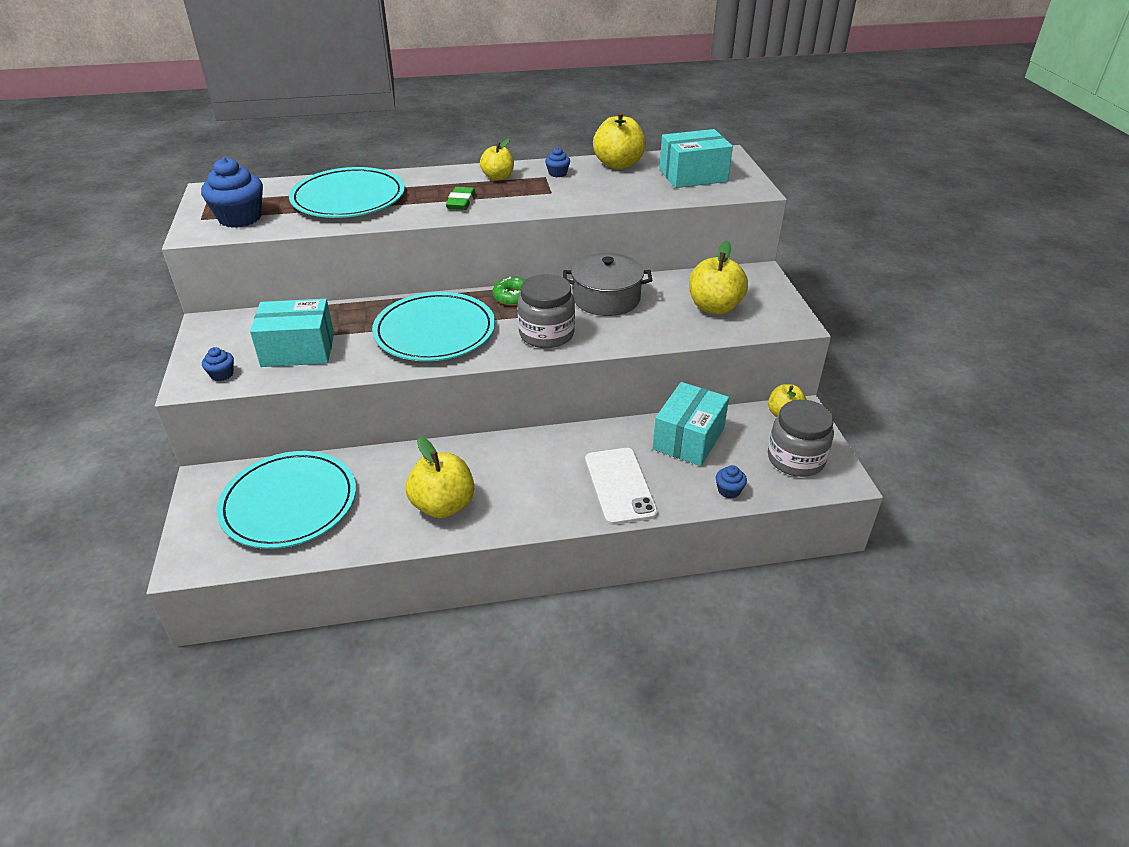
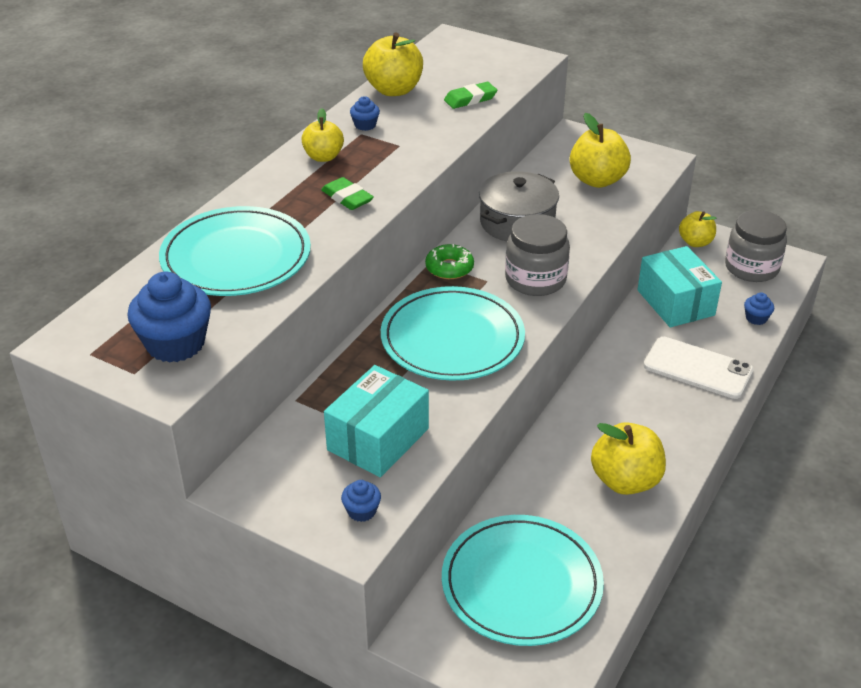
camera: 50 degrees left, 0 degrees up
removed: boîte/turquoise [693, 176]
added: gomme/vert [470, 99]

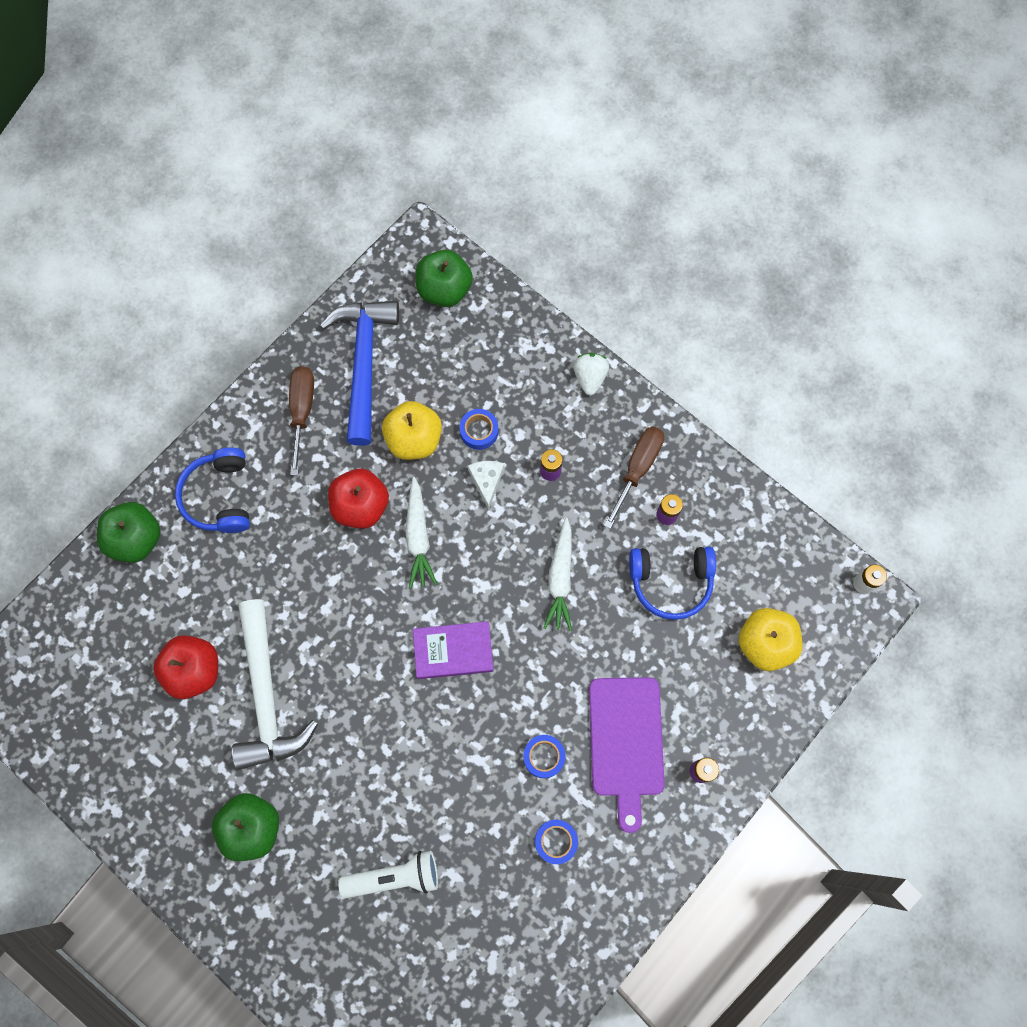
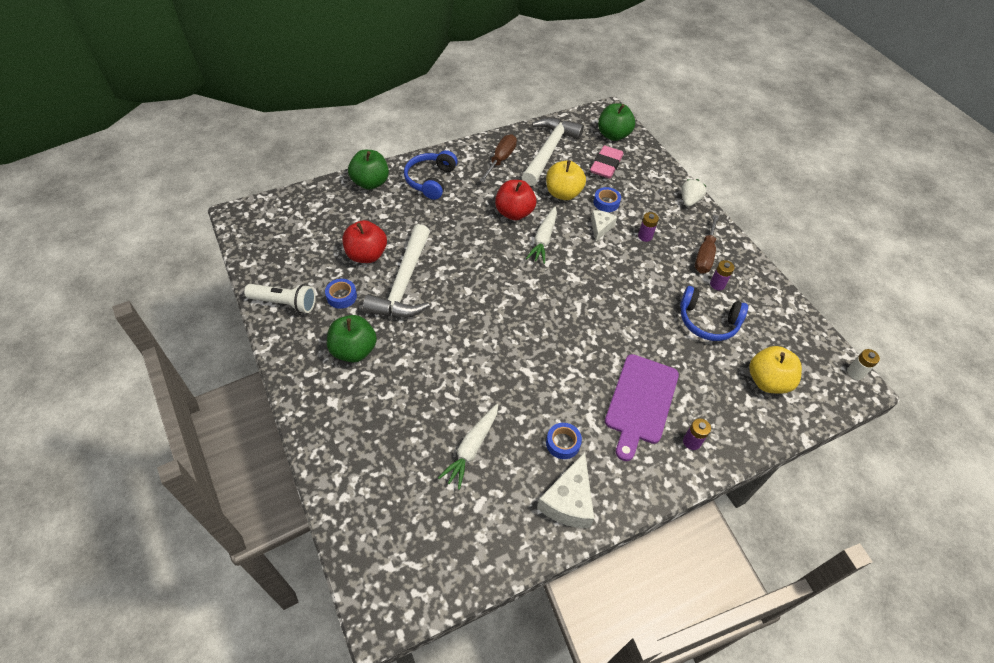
camera: 20 degrees right, 20 degrees down
removed: livre/violet [453, 651]
added: fromage/blanc [568, 501]; gomme/rose [606, 165]
moved: lampe de poche/blanc [395, 876] to [285, 303]; ruban adhésif/bleu [544, 757] to [341, 296]; carotte/blanc [560, 578] to [471, 448]
recoloured: marteau/bleu [363, 363] to marteau/blanc [549, 151]
turned: tournevis/marron [637, 469] = [705, 255] 150 degrees clockwise

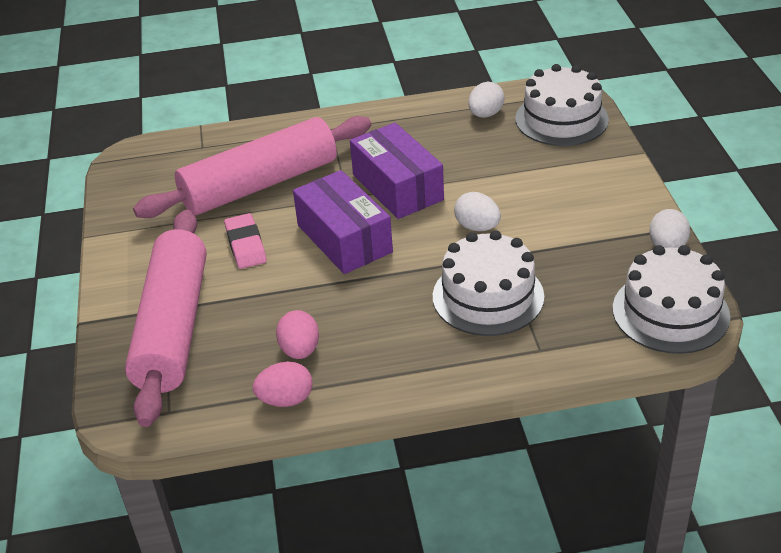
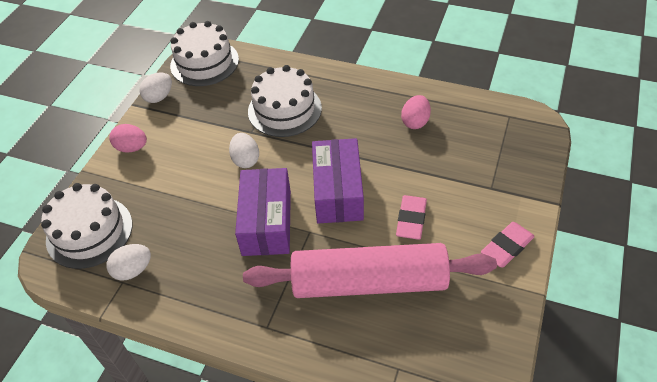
camera: 150 degrees left, 10 degrees up
removed: rouleau à pâtisserie/rose [173, 327]
added: gomme/rose [506, 247]
moved: œuf/rose [286, 399] to [132, 148]

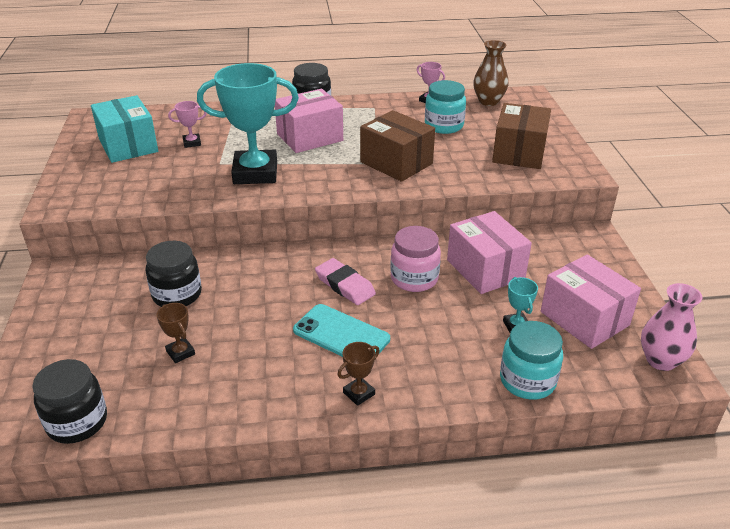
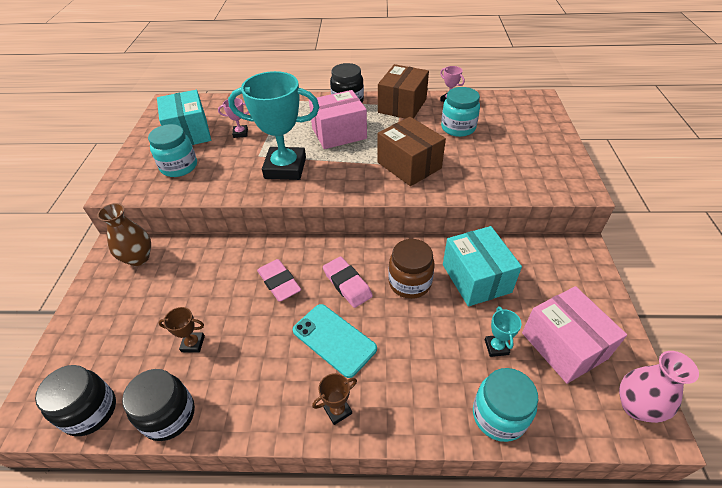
camera: 10 degrees right, 10 degrees up
added: bocal/turquoise [179, 167]; gomme/rose [279, 282]
moved: vase/marron [488, 101] to [138, 258]; bocal/noir [177, 295] to [169, 415]; boîte/marron [519, 153] to [402, 105]
recoloured: bocal/rose [414, 278] to bocal/marron [410, 283]; boîte/rose [485, 269] to boîte/turquoise [476, 278]
turned: trophée/marron [180, 352] = [193, 344] 60 degrees counterclockwise

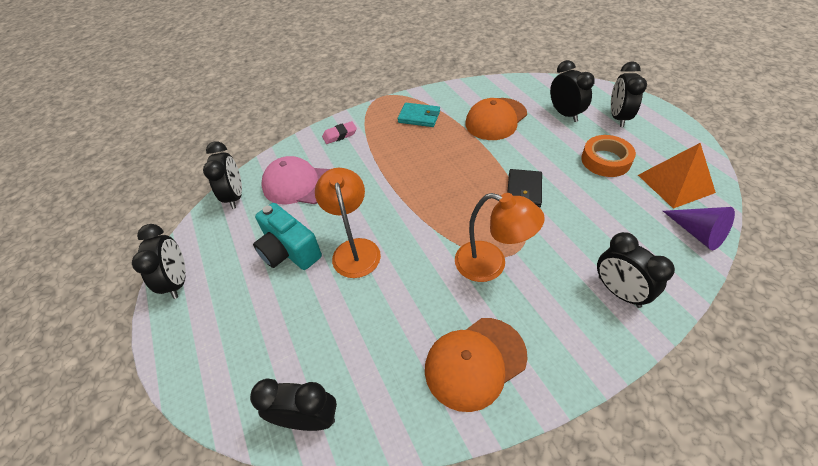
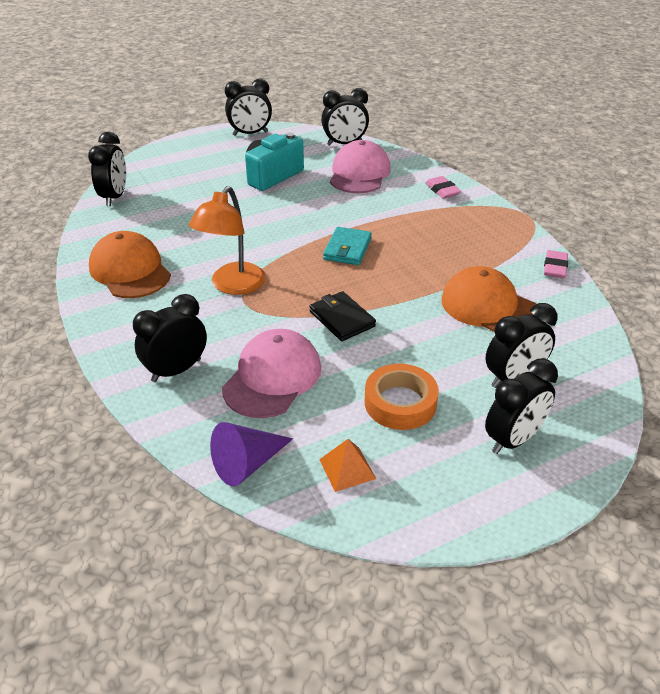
camera: 85 degrees right, 10 degrees down
removed: lampe/orange [354, 249]
added: casquette/rose [272, 377]; gomme/rose [555, 267]
moved: portefeuille/turquoise [419, 117] to [347, 249]
turned: portefeuille/noir [524, 190] = [341, 319] 45 degrees clockwise; réveil/noir [618, 117] = [513, 439] 135 degrees clockwise
resized: pyramide/orange [675, 183] = [347, 469] x0.55

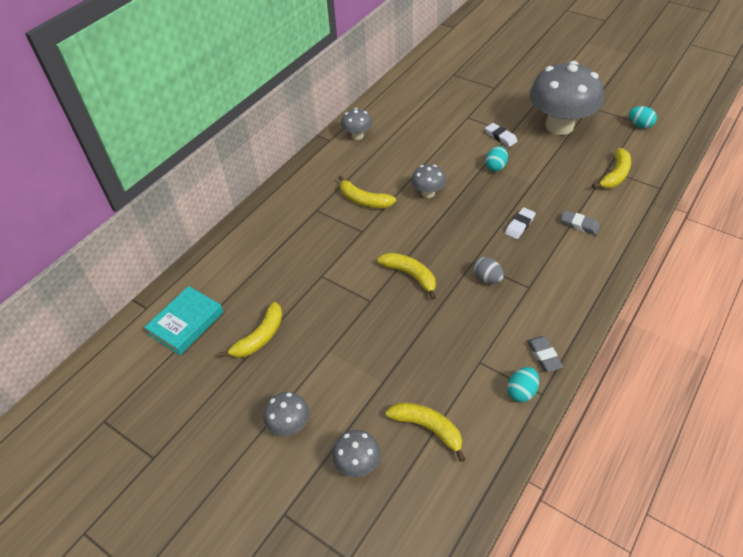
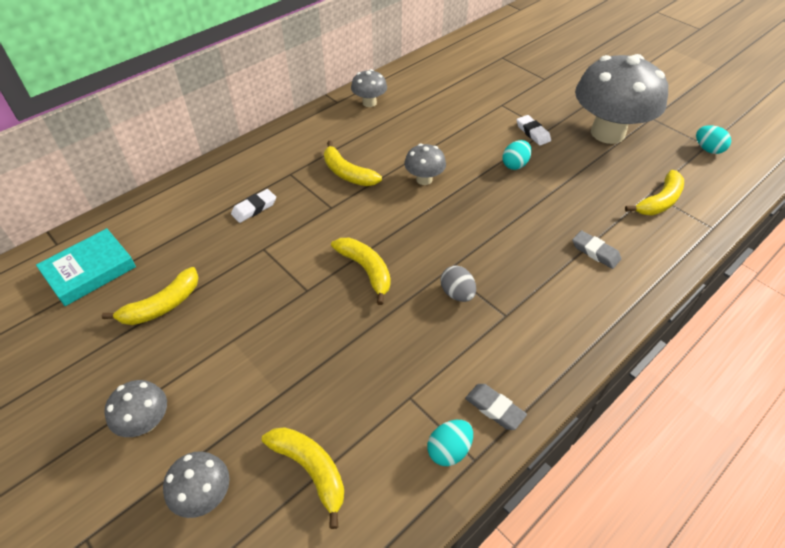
camera: 10 degrees right, 0 degrees up
moved: gomme/blanc [519, 225] to [254, 208]
turned: gomme/gris [543, 355] = [494, 408] 45 degrees counterclockwise

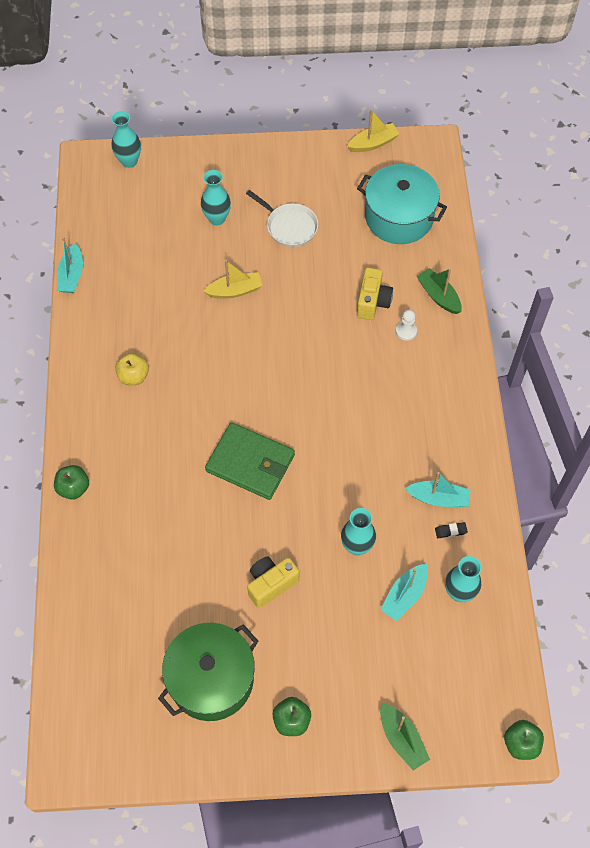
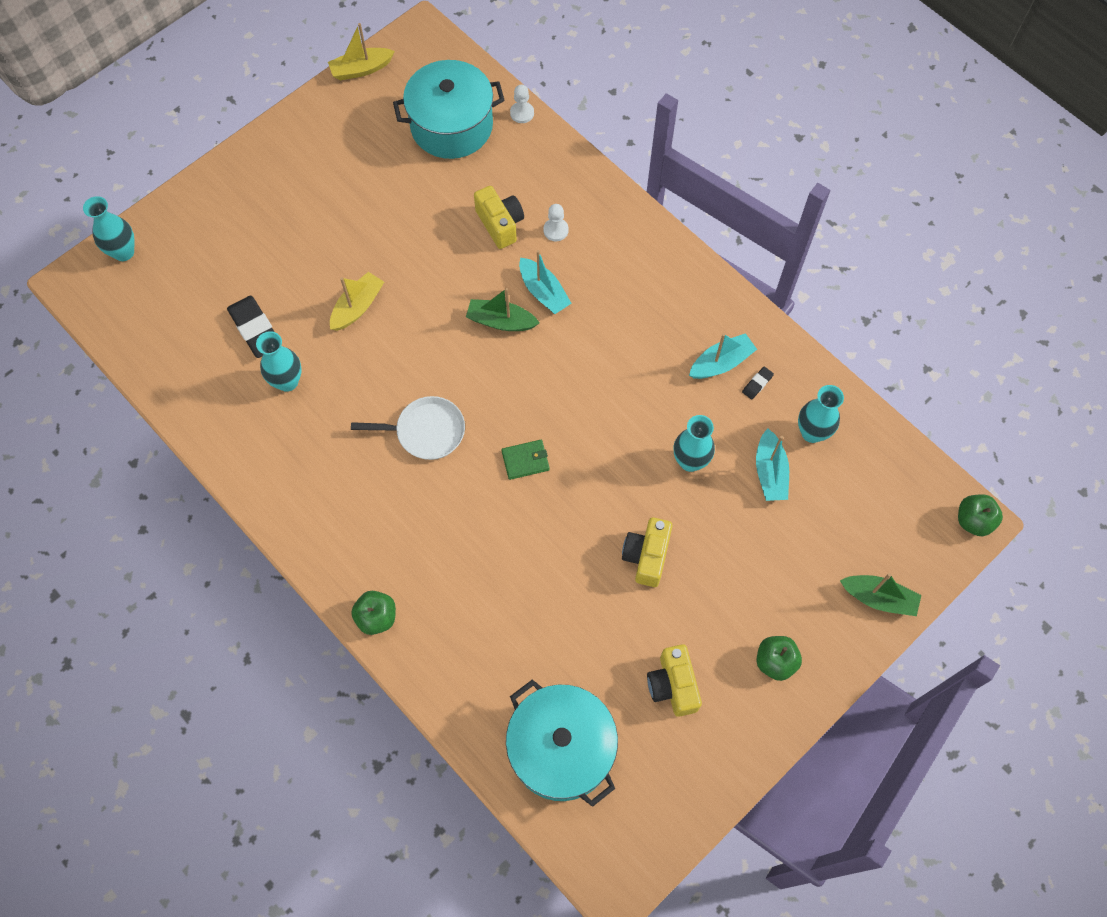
camera: 40 degrees left, 5 degrees up
removed: pomme/jaune [133, 376]
added: gomme/noir [255, 329]; marmite/turquoise [561, 749]; pion/blanc [522, 113]
moved: vase/turquoise [217, 218] to [287, 381]; poêle/blanc [289, 226] to [426, 431]; bateau/vert [438, 296] to [501, 321]; bateau/turquoise [72, 275] to [543, 292]
replaced: marmite/vert [211, 679] to appareil photo/jaune [673, 685]
turned: bateau/jaune [373, 143] = [361, 69] 135 degrees counterclockwise
resized: portefeuille/vert [250, 463] = [525, 460] x0.48

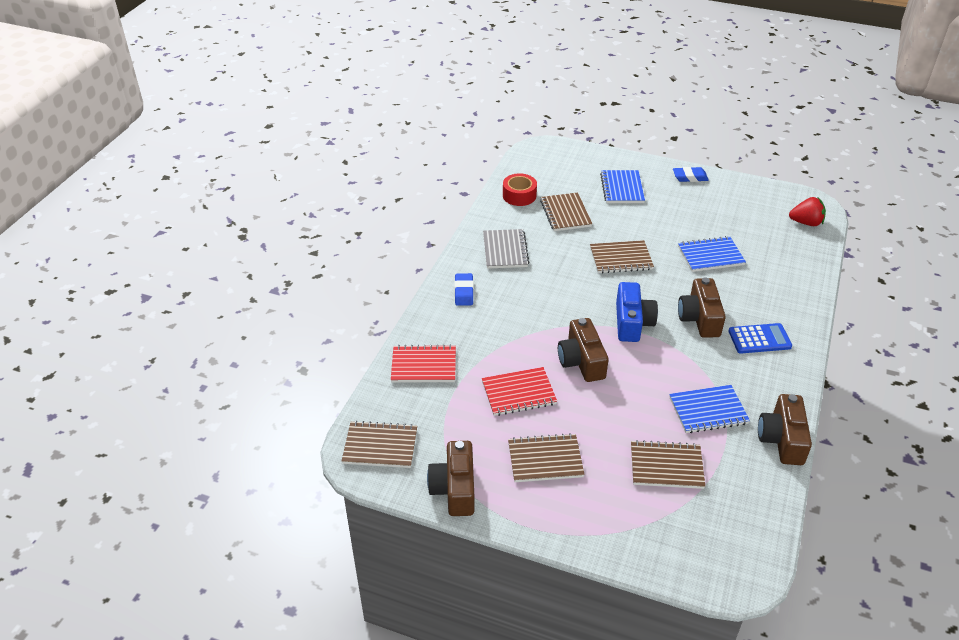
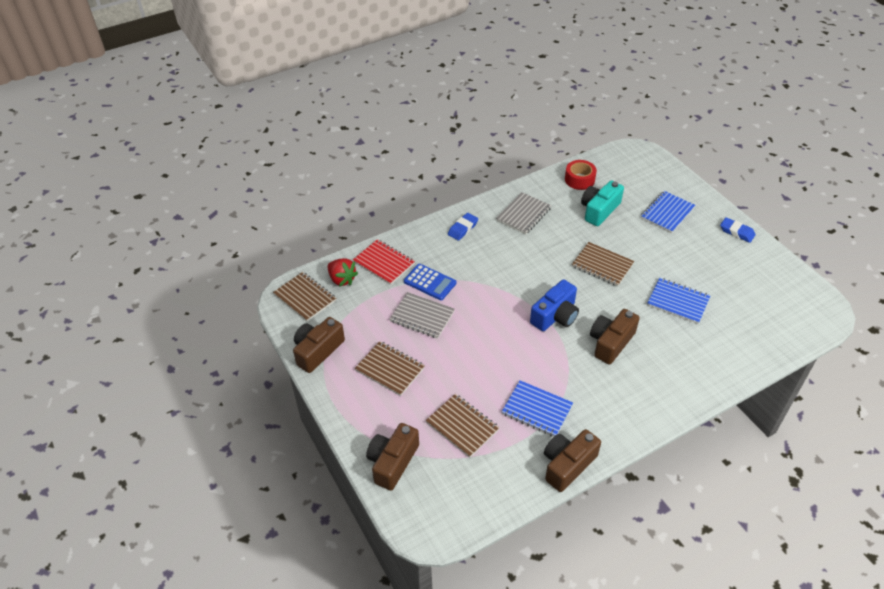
camera: 40 degrees right, 5 degrees up
moved: fraise/rouge [806, 223] to [342, 279]; appareil photo/marron [581, 361] to [392, 462]; calculatrice/bleu [759, 339] to [430, 282]
replaced: carnet/marron [565, 213] to appareil photo/turquoise [599, 210]
recoloured: carnet/rouge [518, 393] to carnet/gris [422, 316]

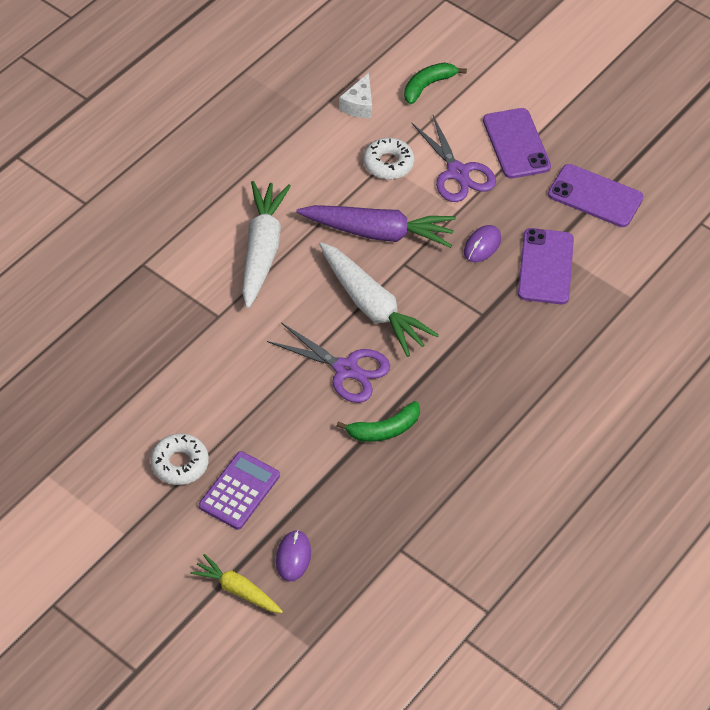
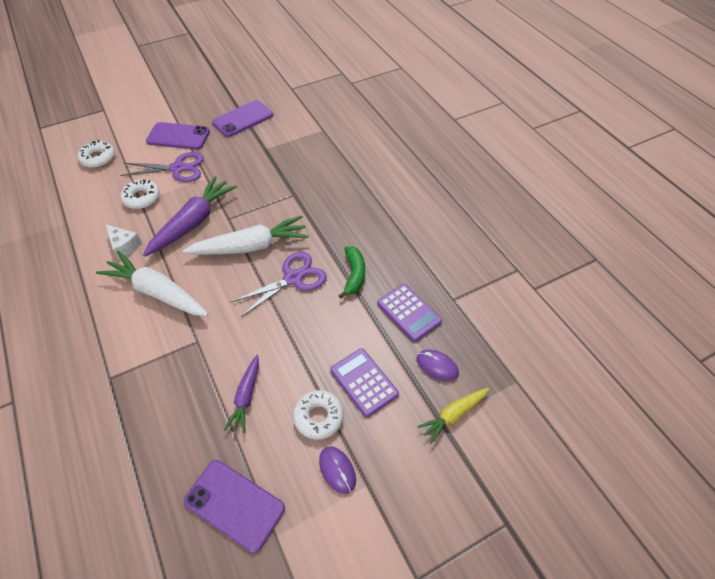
camera: 65 degrees left, 0 degrees up
added: carotte/violet [246, 397]; calculatrice/violet [408, 312]
moved: fromage/blanc [359, 105] to [124, 245]; téléphone/violet [545, 266] to [234, 505]; souris/violet [482, 245] to [337, 470]
replaced: banane/vert [428, 86] to beignet/blanc [98, 158]

